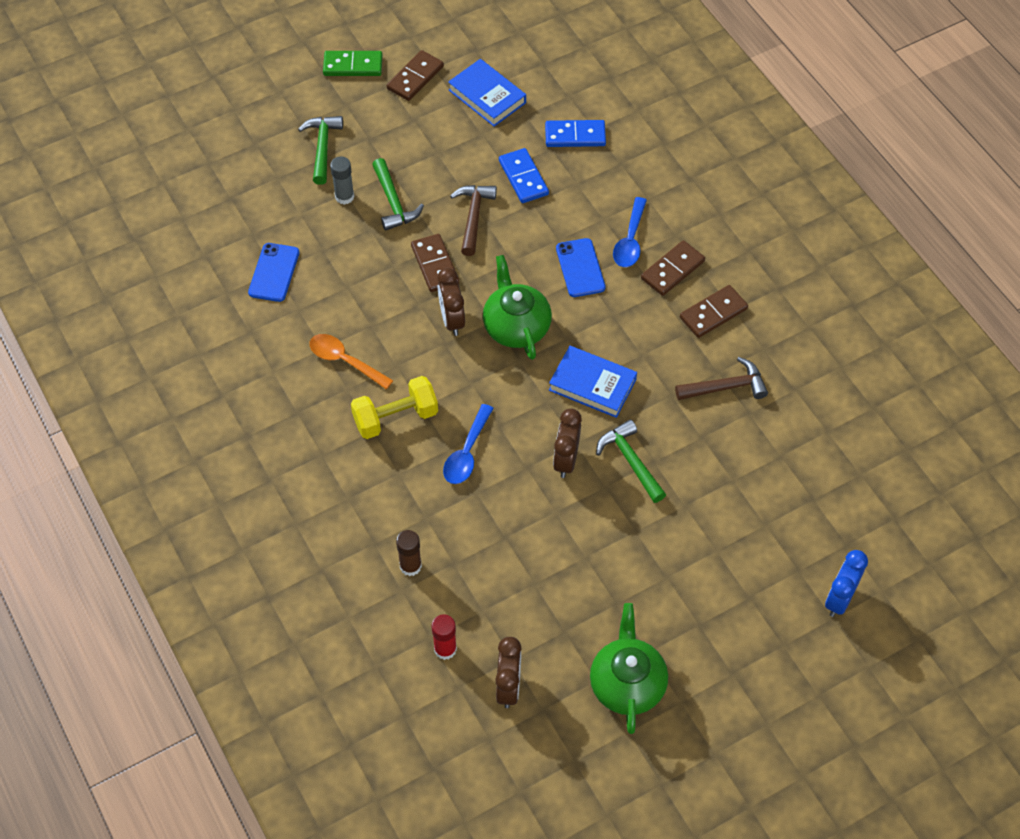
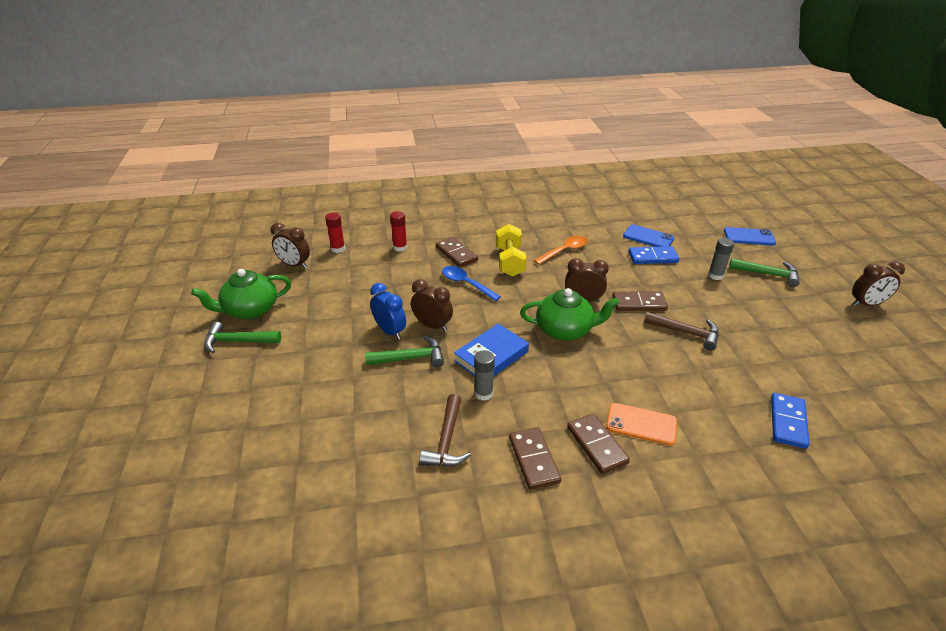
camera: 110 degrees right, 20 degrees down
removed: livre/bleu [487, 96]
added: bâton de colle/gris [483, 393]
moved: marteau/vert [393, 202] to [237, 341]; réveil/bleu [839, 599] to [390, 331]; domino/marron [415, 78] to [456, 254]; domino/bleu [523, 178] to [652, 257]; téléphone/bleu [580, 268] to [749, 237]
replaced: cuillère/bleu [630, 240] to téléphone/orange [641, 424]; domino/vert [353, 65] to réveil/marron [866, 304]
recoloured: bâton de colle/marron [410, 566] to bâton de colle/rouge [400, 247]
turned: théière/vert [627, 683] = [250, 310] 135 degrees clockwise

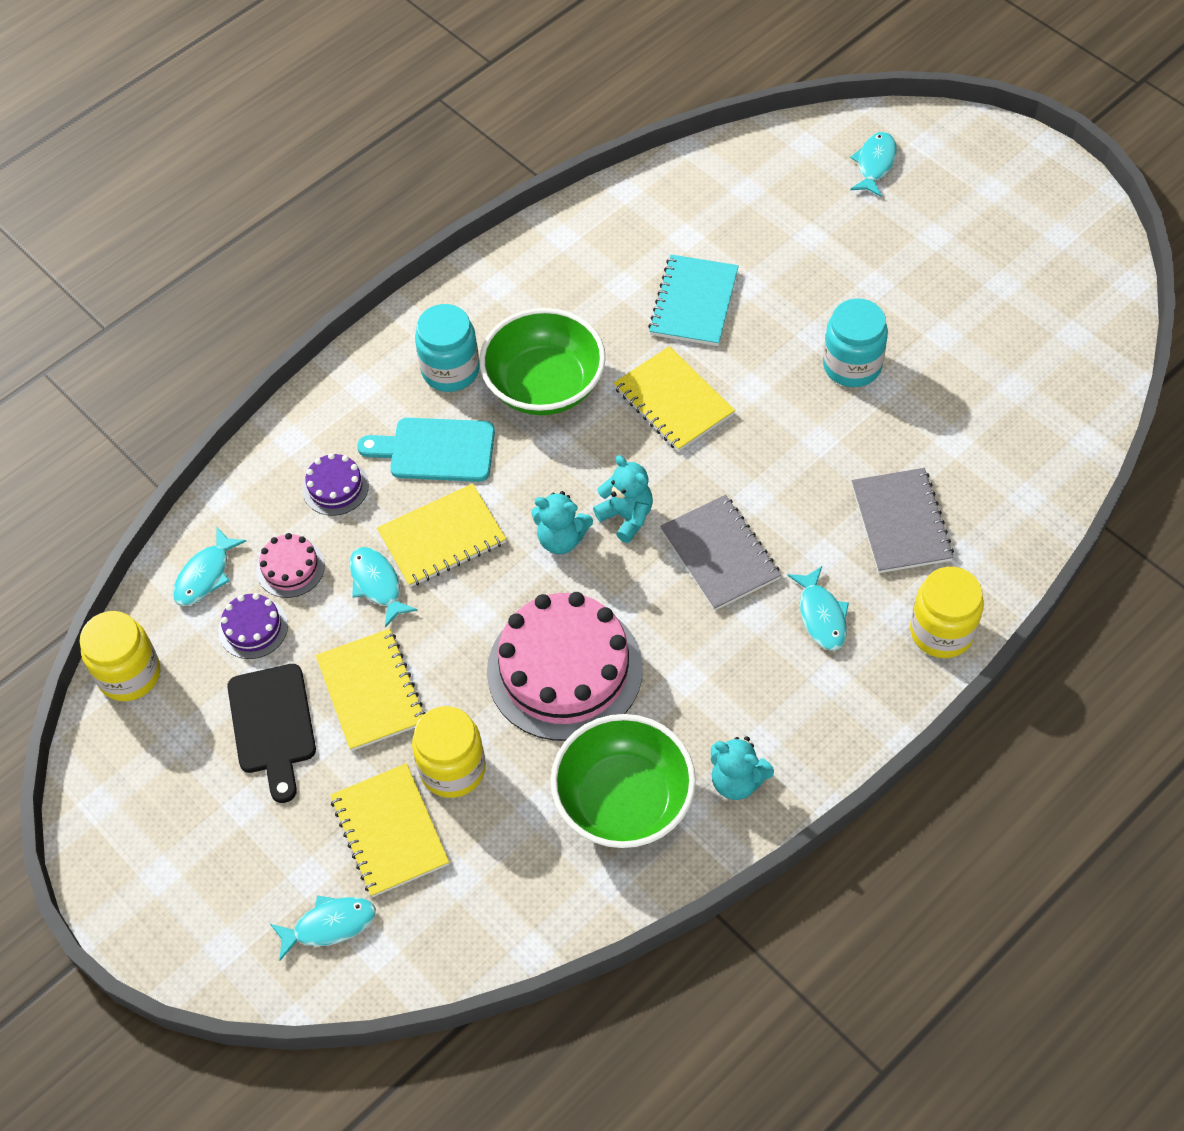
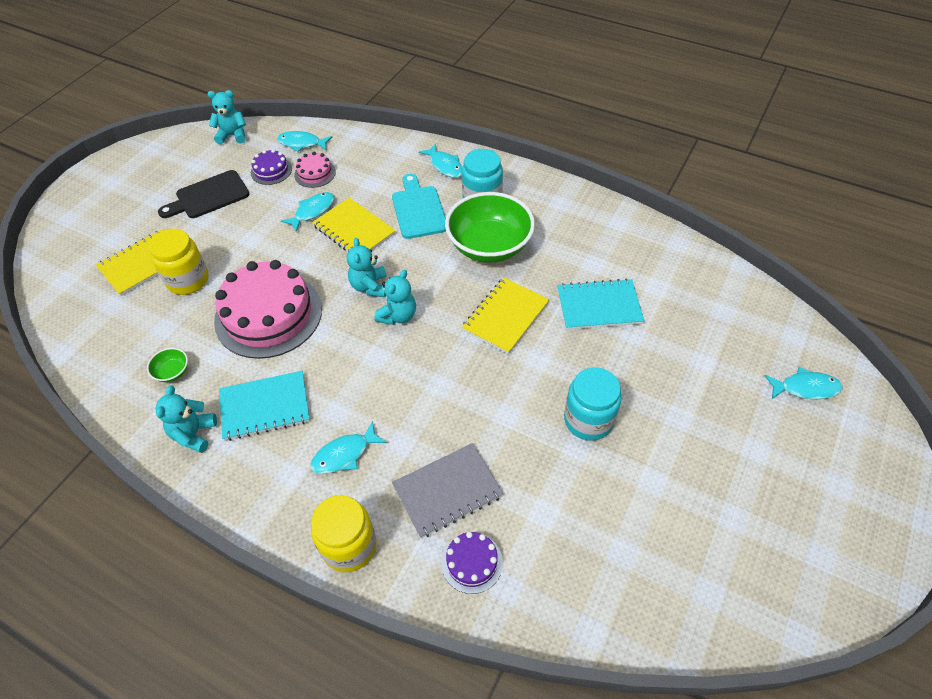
camera: 70 degrees right, 5 degrees down
removed: carnet/jaune [371, 691]; carnet/gris [720, 554]
added: carnet/turquoise [265, 407]
moved: poisson/turquoise [329, 925] to [445, 166]; gâteau/violet [335, 487] to [472, 562]
replaced: bocal/jaune [129, 674] to ours en peluche/turquoise [233, 135]
resized: bol/vert [624, 801] = [172, 372] x0.40

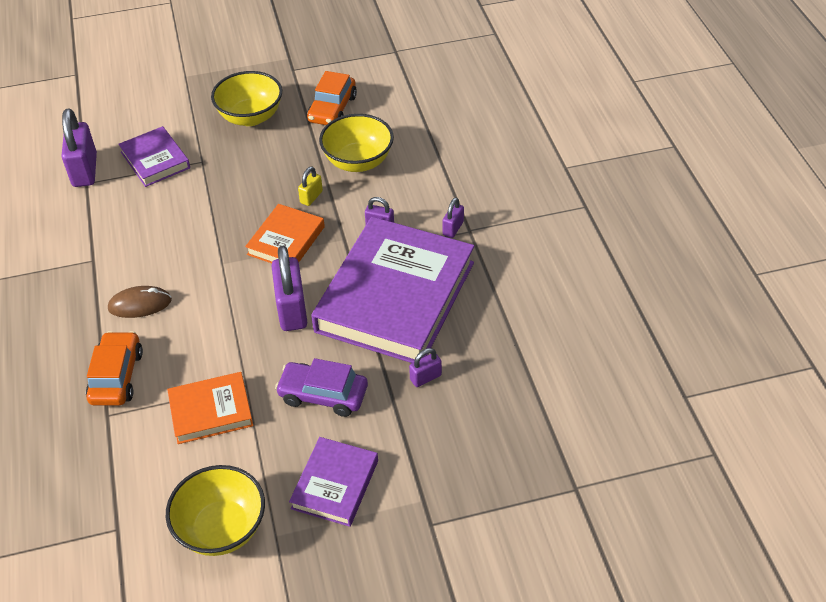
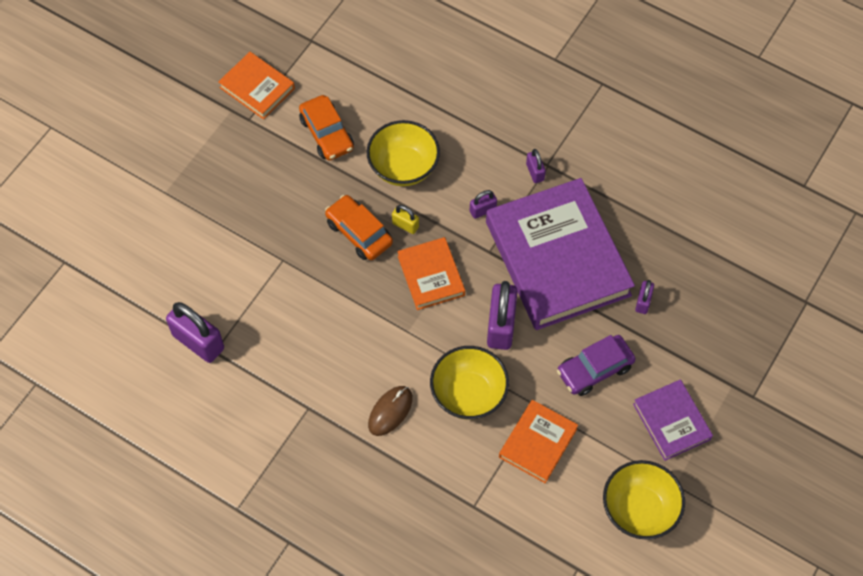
camera: 45 degrees left, 15 degrees up
removed: livre/violet [155, 160]
added: livre/orange [257, 88]
moved: voiture/orange [116, 376] to [359, 233]; bol/jaune [250, 117] to [468, 394]
turned: cadenas/jaune [311, 197] = [405, 225] 45 degrees counterclockwise; cadenas/violet [292, 310] = [501, 326] 60 degrees clockwise

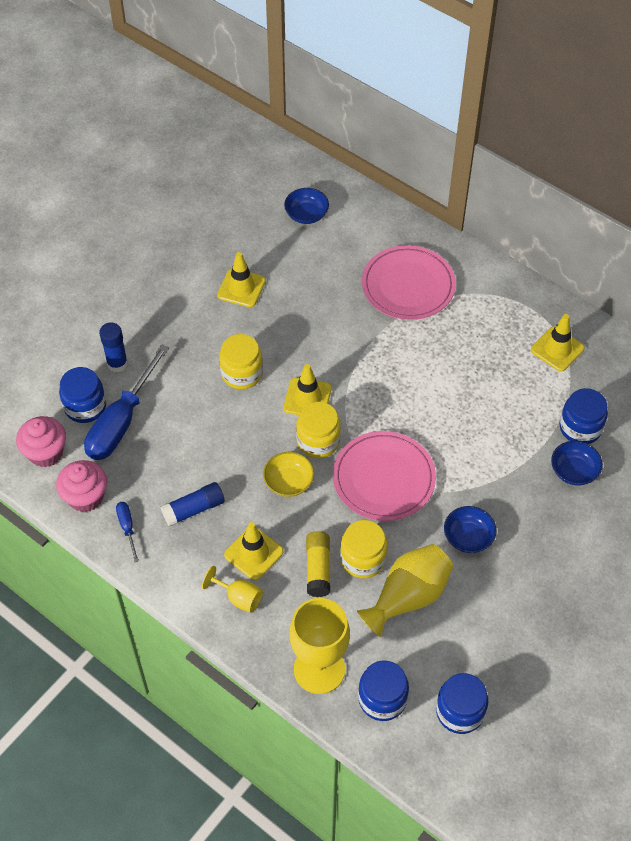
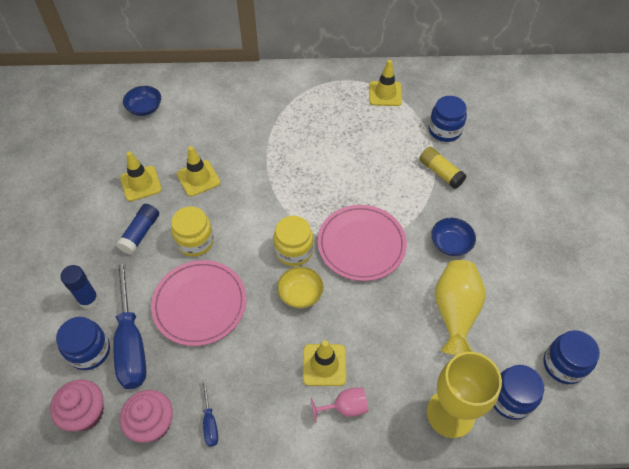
camera: 40 degrees left, 0 degrees up
removed: bocal/jaune [363, 559]; bol/bleu [574, 471]
moved: bâton de colle/bleu [194, 509] to [140, 233]; assiette/rose [408, 286] to [200, 304]; cône de chantier/jaune [307, 398] to [198, 178]; bâton de colle/jaune [318, 568] to [440, 172]
recoloured: verre à pied/jaune [239, 598] to verre à pied/rose [345, 407]
turned: tournevis/bleu [127, 528] = [210, 422] 135 degrees counterclockwise

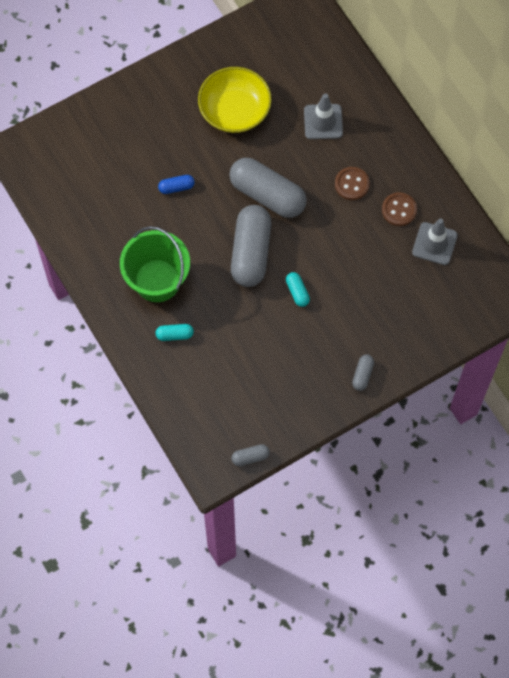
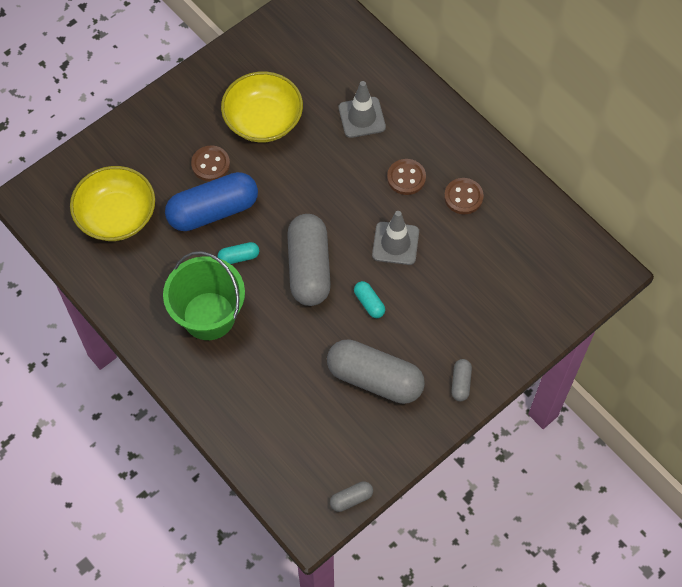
camera: 10 degrees left, 5 degrees down
added: bol/jaune [116, 216]; bouton/marron [210, 164]
moved: gélule/turquoise [174, 335] to [239, 257]; gélule/gris [267, 195] to [375, 378]; cône de chantier/gris [434, 244] to [395, 243]
resized: gélule/bleu [176, 187] = [213, 211] x2.30

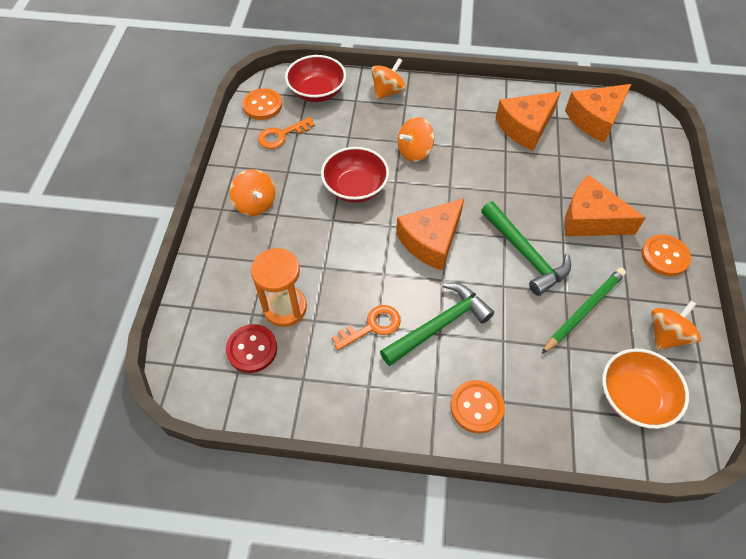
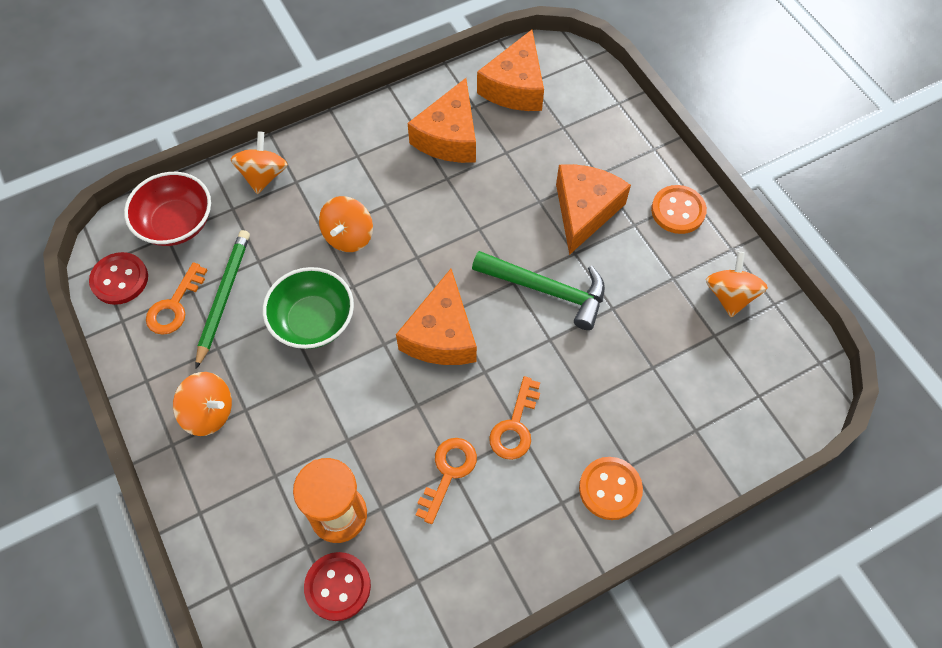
camera: 35 degrees left, 5 degrees up
removed: bol/orange [634, 397]
moved: crayon/vert [584, 310] to [224, 297]
replaced: marteau/vert [439, 325] to clé/orange [515, 426]
recoloured: bouton/orange [262, 105] to bouton/rouge [120, 279]; bol/rouge [355, 188] to bol/vert [313, 321]
turned: fromage/orange [590, 219] = [584, 211] 120 degrees clockwise

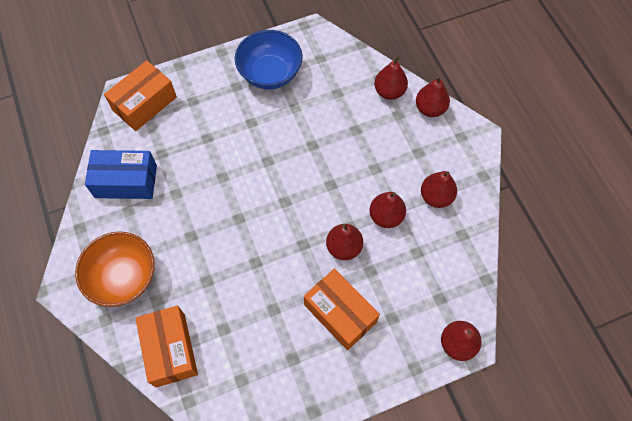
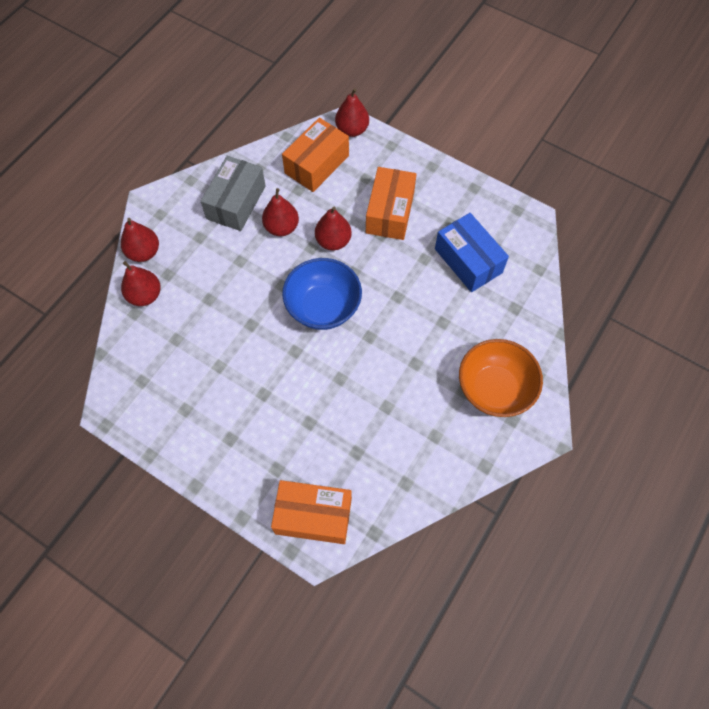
camera: 125 degrees left, 0 degrees up
moved: boîte/orange [170, 350] to [317, 164]; bol/bleu [270, 74] to [323, 307]; boîte/bleu [126, 181] to [468, 261]
replaced: poire/rouge [436, 197] to boîte/gris [236, 202]

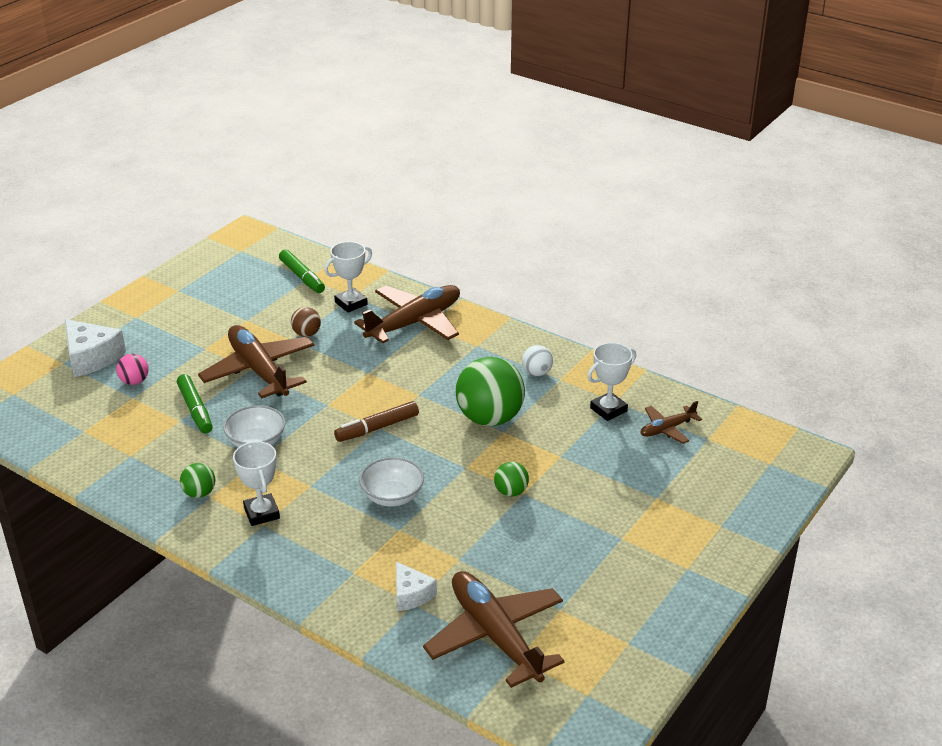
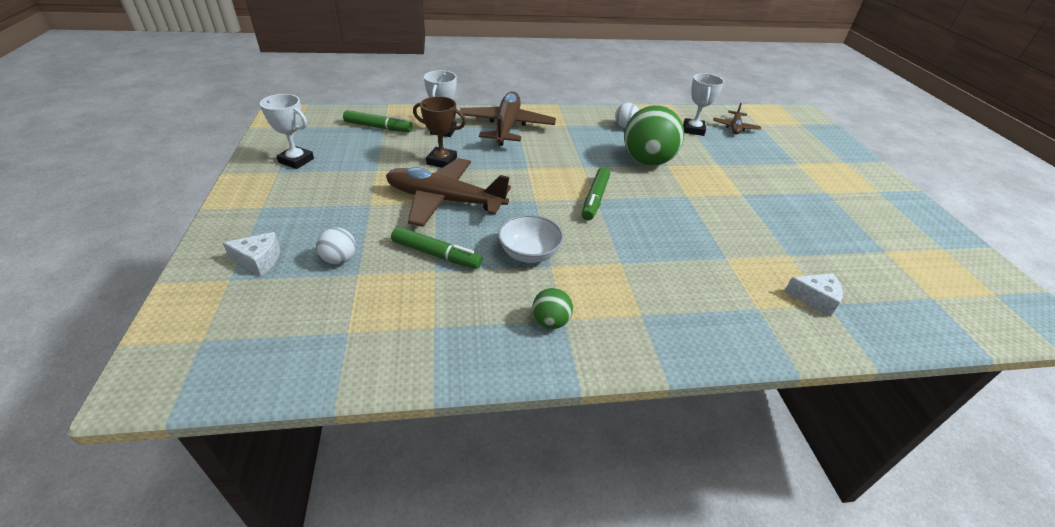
camera: 45 degrees left, 5 degrees up
removed: bol/blanc [392, 496]; avion/marron [495, 635]; balle/vert [511, 492]
moved: trophée/blanc [261, 513] to [296, 160]
replaced: balle/marron [306, 334] to trophée/marron [441, 161]
recoloured: balle/rose [134, 381] to balle/blanc [339, 259]; feutre/marron [377, 428] to feutre/vert [595, 199]
resized: fromage/blanc [91, 357] = [259, 260] x0.61

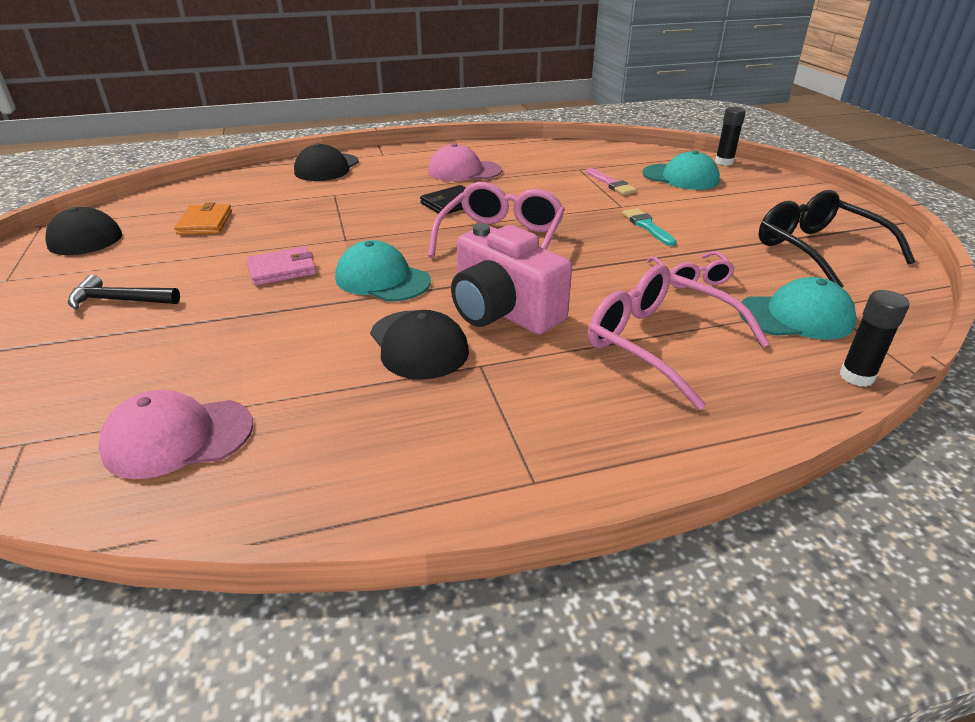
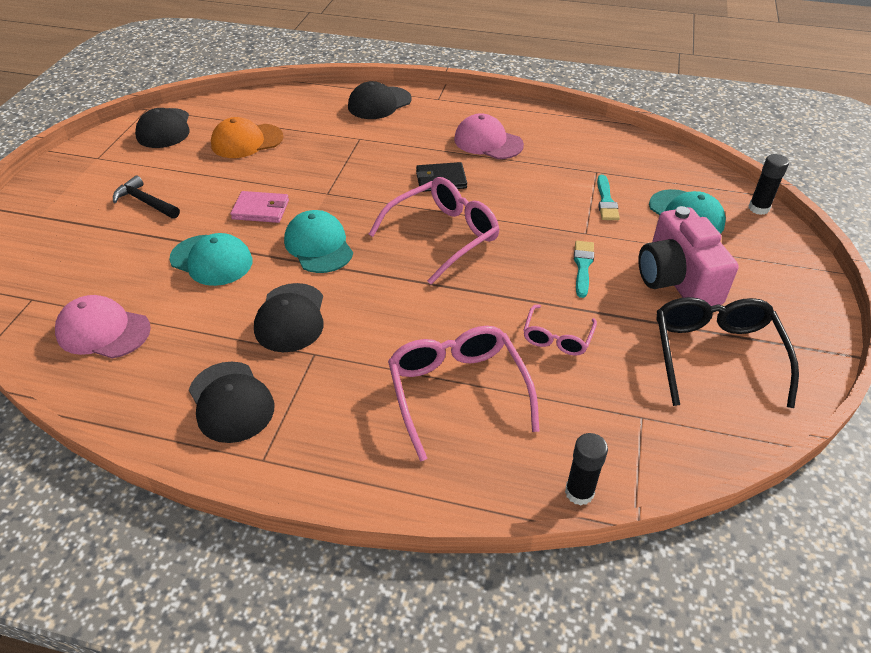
camera: 30 degrees right, 10 degrees up
added: casquette/noir [231, 402]
moved: casquette/turquoise [796, 316] to [211, 260]; appareil photo/rose [503, 311] to [676, 280]
replaced: portefeuille/orange [205, 223] to casquette/orange [247, 141]
recoloured: pinceau/rose [611, 184] to pinceau/turquoise [606, 201]

